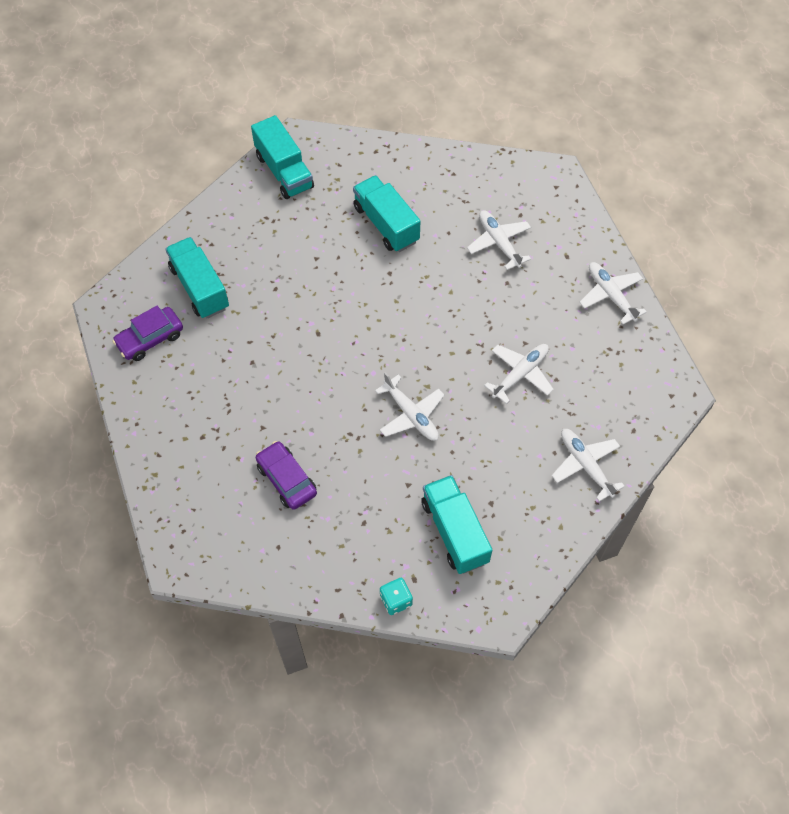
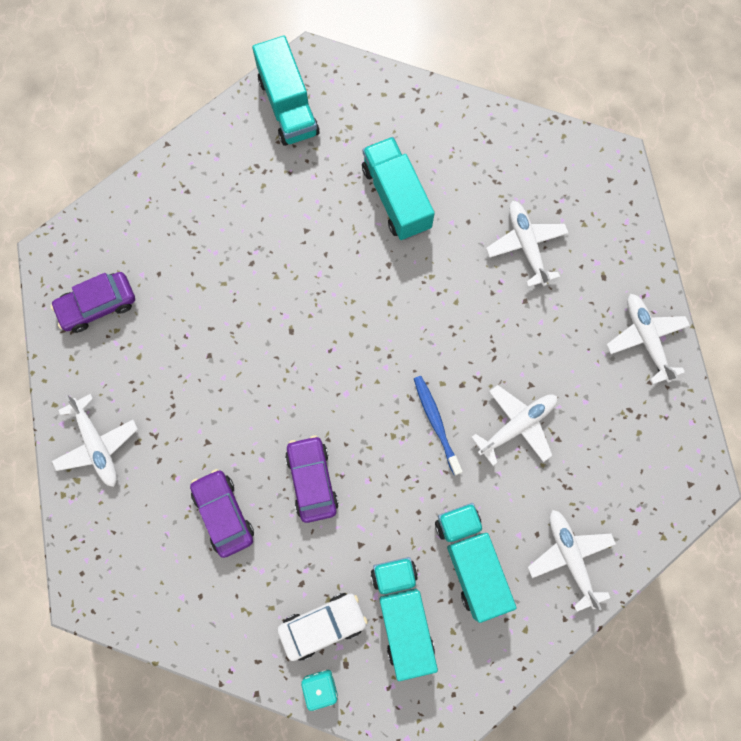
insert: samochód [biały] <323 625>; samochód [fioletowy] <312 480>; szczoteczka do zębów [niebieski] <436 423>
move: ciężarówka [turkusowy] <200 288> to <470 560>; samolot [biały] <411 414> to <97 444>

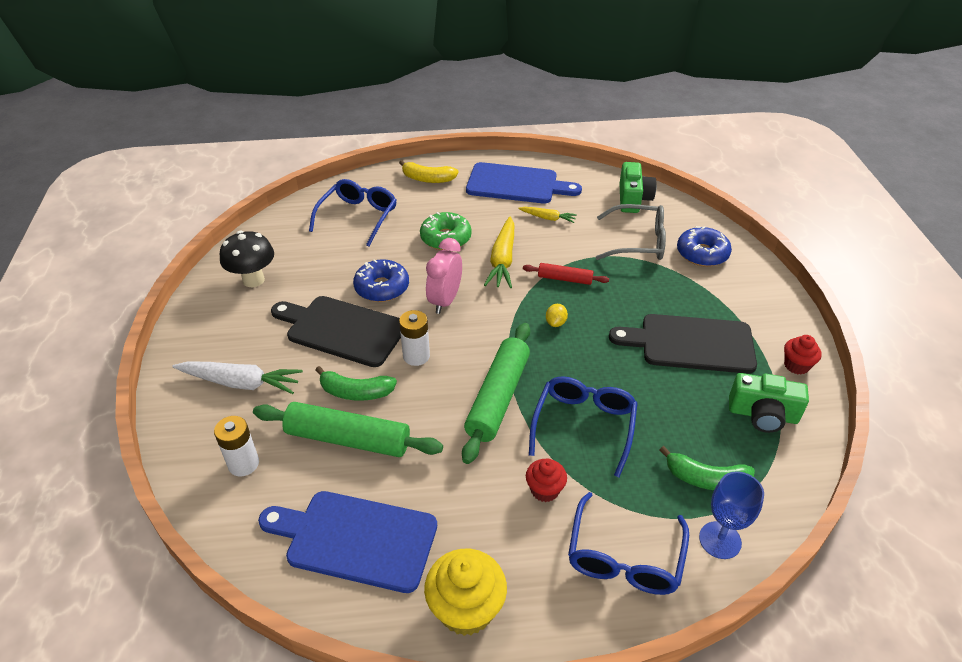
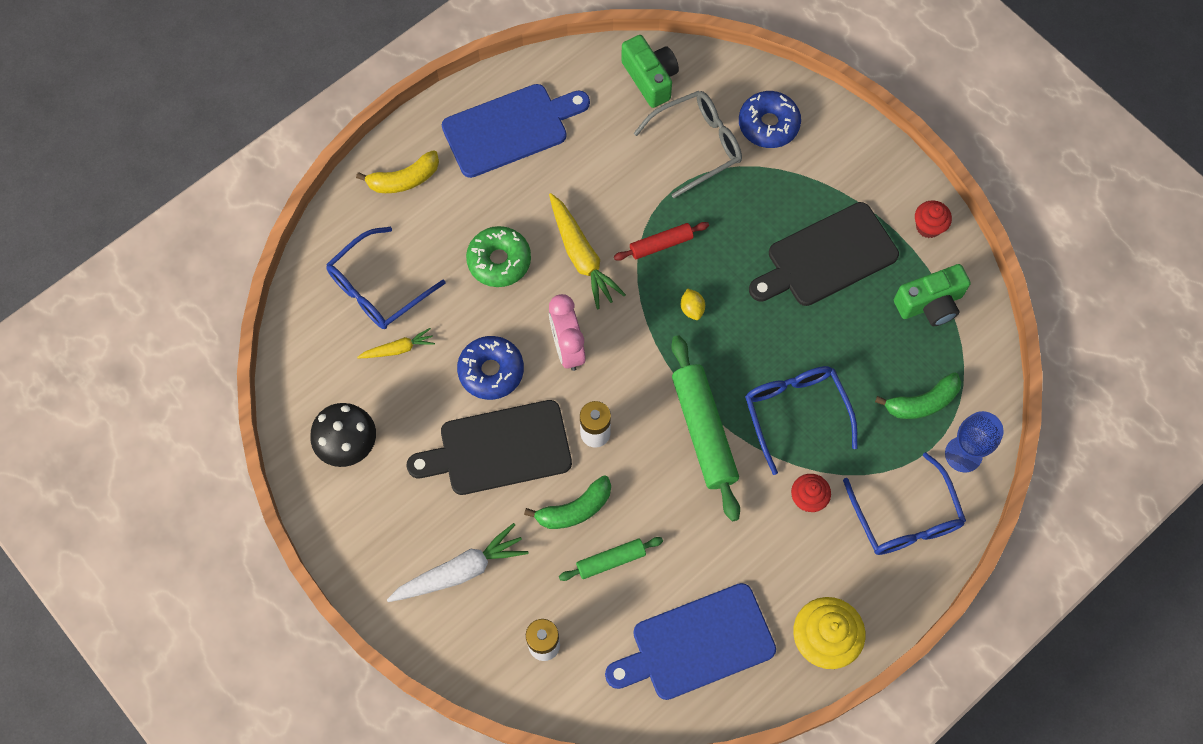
move: marchewka [żółty] <547 218> to <398 349>
rotate: okulary [niebieski] <358 217> = <378 288> 120 degrees counterclockwise
resize: wałek do ciasta [zielony] <348 439> = <611 560> x0.54

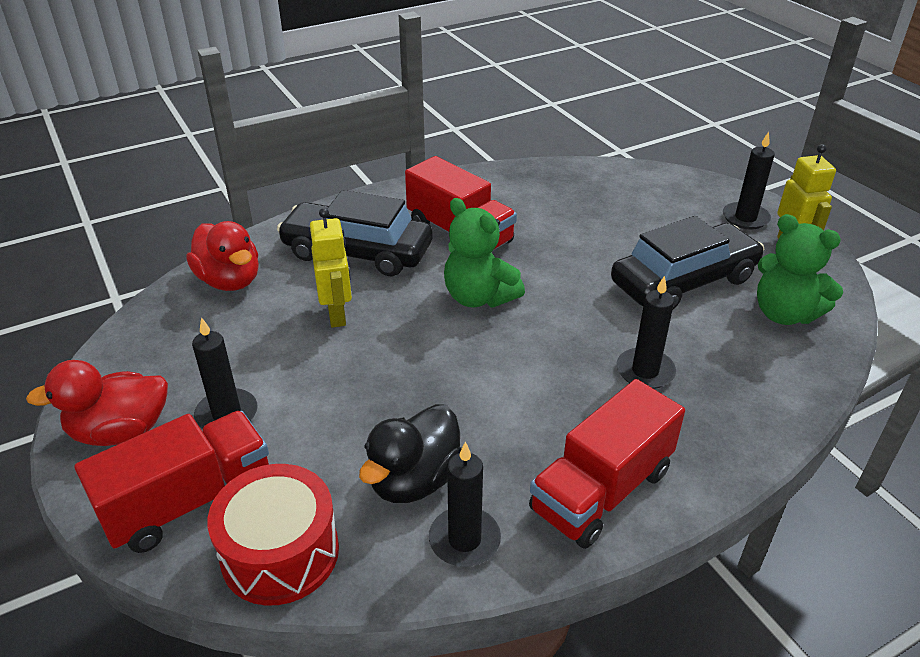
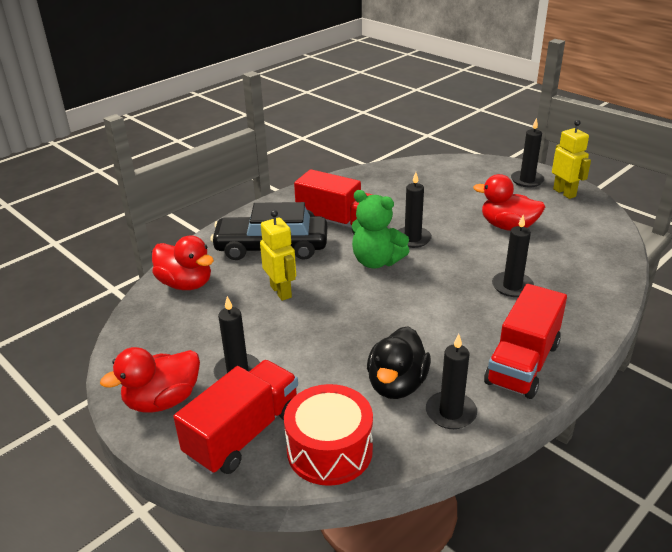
delete: miś [zielony] <784 314>
insert: świeca [czarny] <412 239>
replace: samochód [czarny] <683 281> to kaczka [czerwony] <508 226>

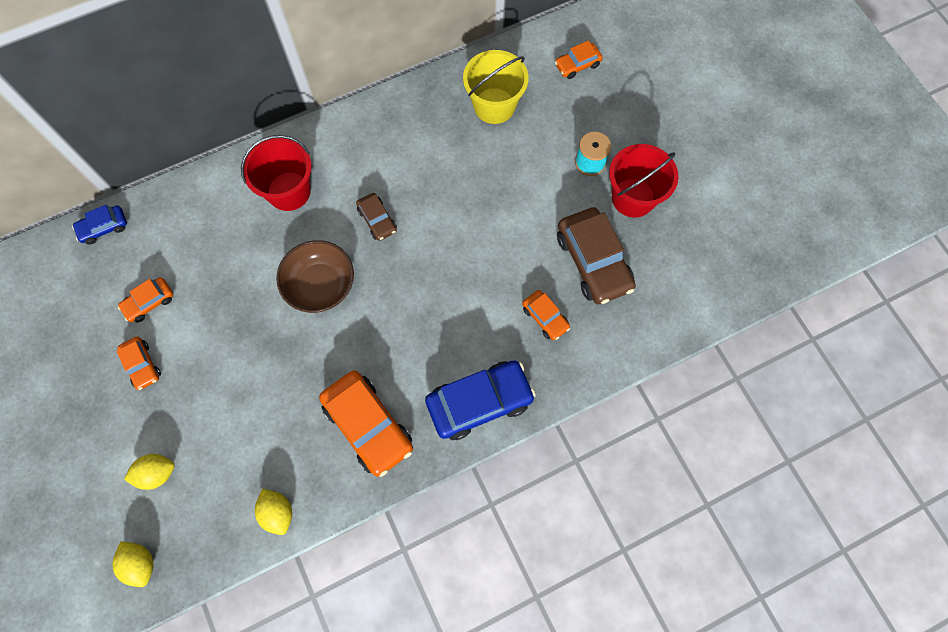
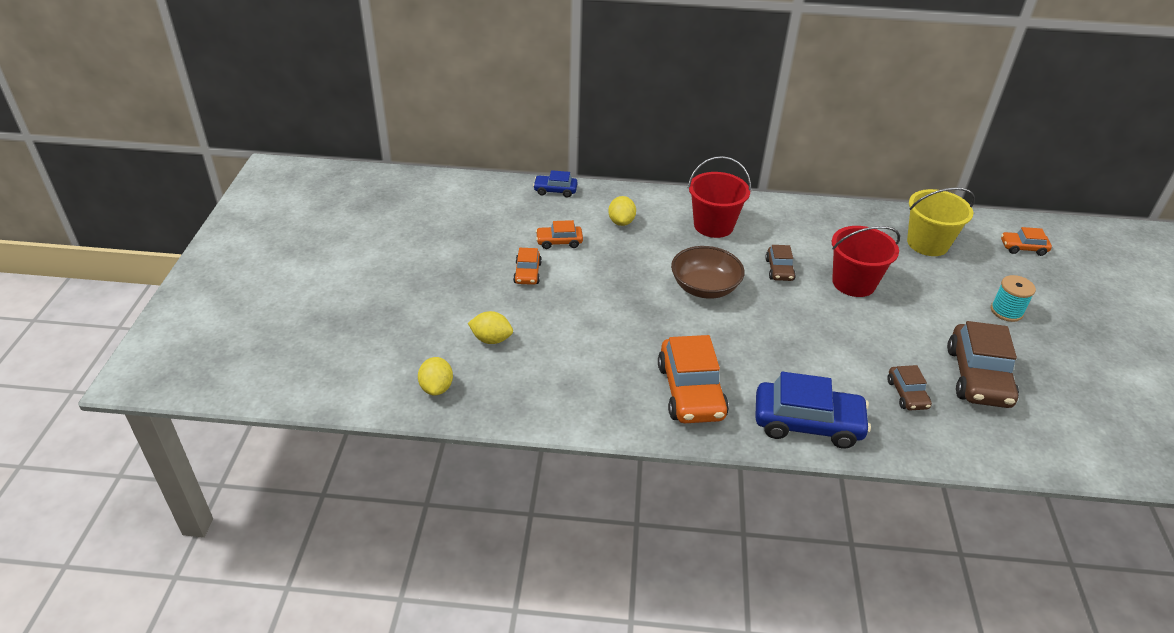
move: cytryna [żółty] <278 512> to <621 222>; wiadro [czerwony] <633 197> to <853 283>
recolor: samochód [pomarańczowy] <545 317> to samochód [brązowy] <907 394>

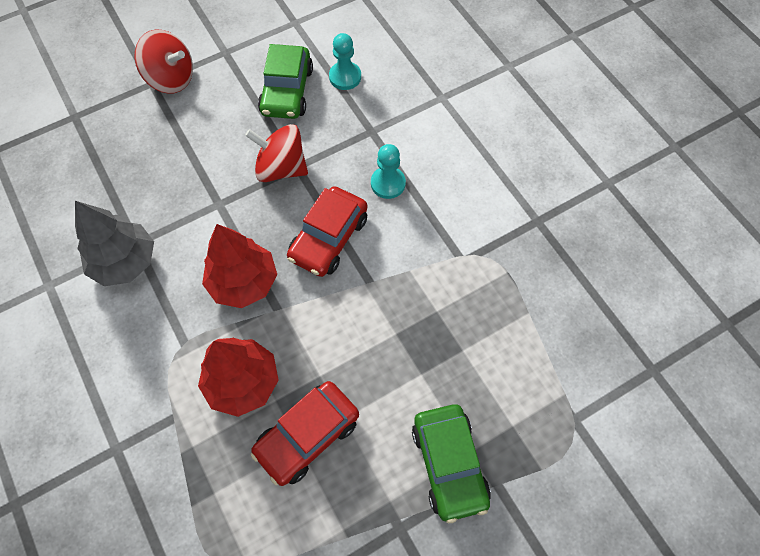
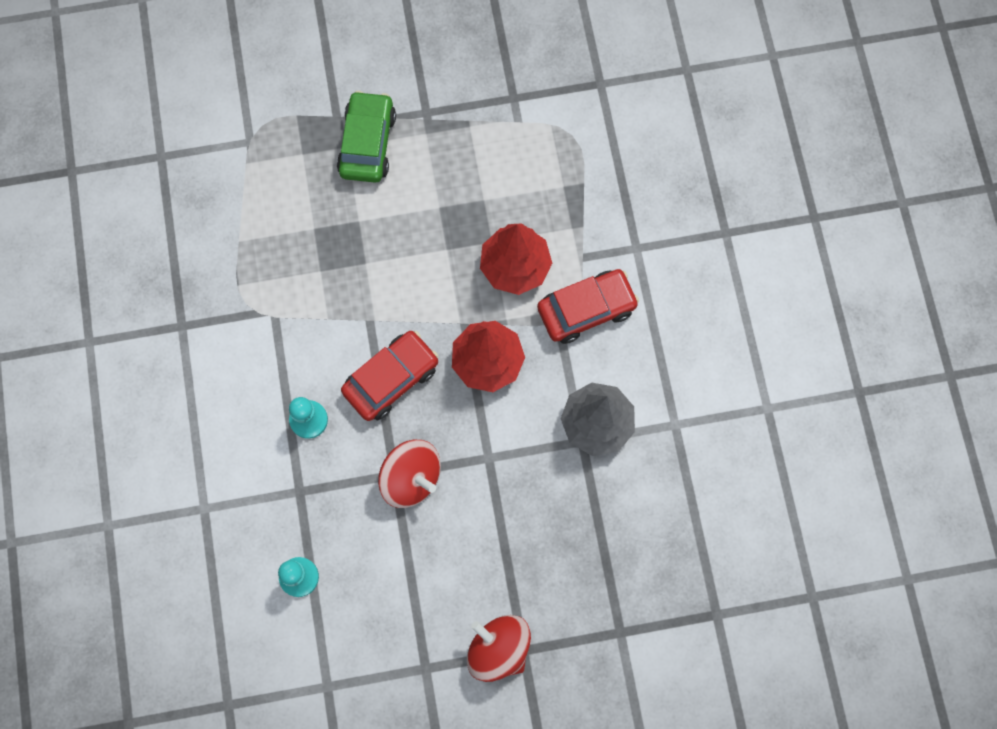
delete: samochód [zielony] <287 91>
move: samochód [czerwony] <307 436> to <586 309>

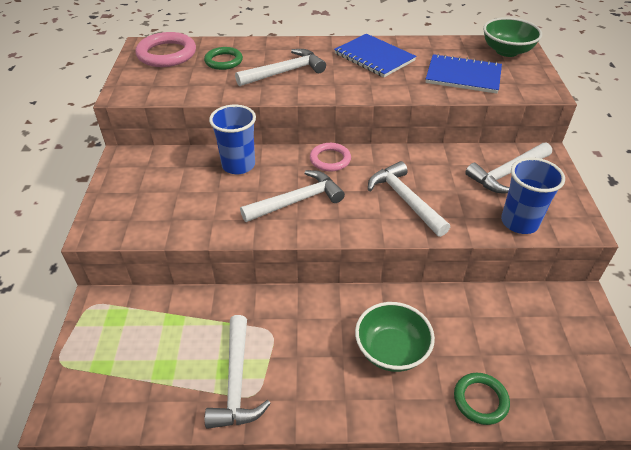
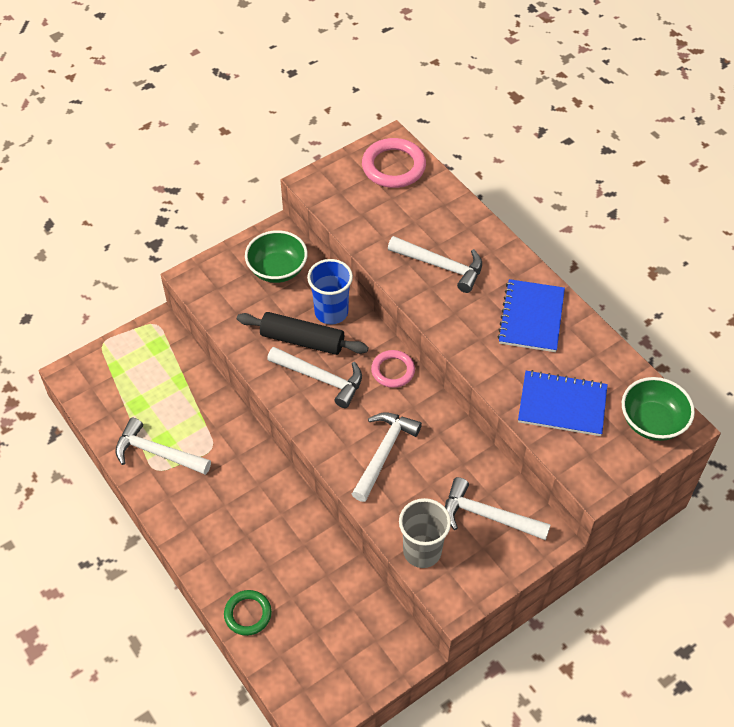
delete: pierścień [zielony] <223 61>
insert: wałek do ciasta [czarny] <302 340>
move: miska [zielony] <391 350> to <277 269>
recolor: szklanka [niebieski] <519 222> to szklanka [szary] <422 551>
rotate: młotek [biały] <236 382> = <157 453> 60 degrees clockwise; zeszyt [niebieski] <463 76> = <562 405> 60 degrees counterclockwise

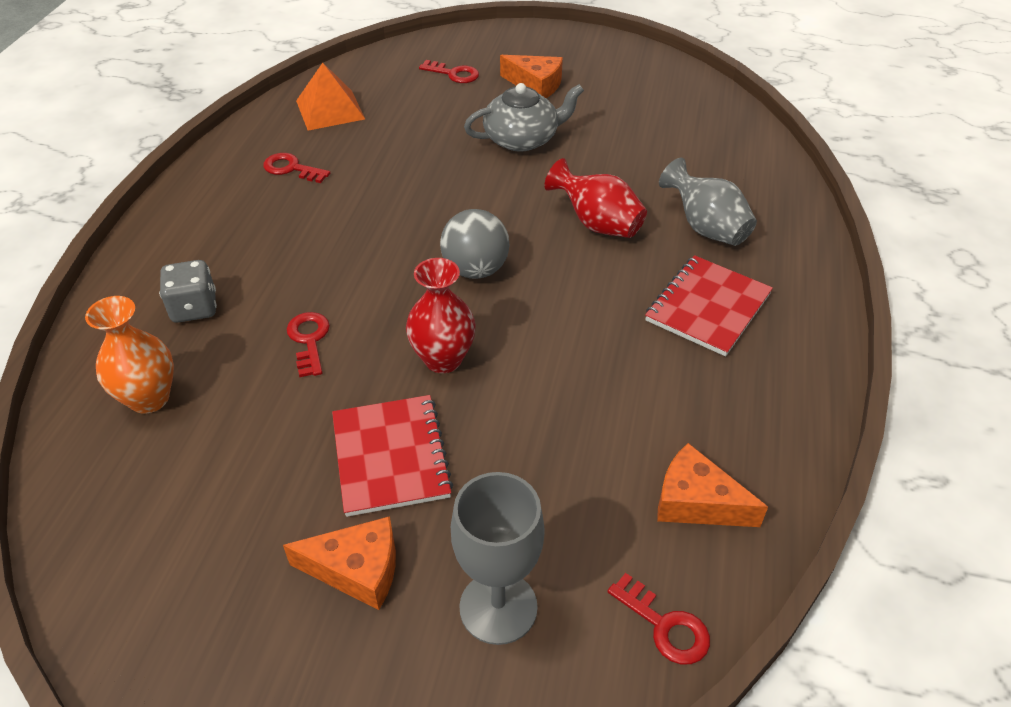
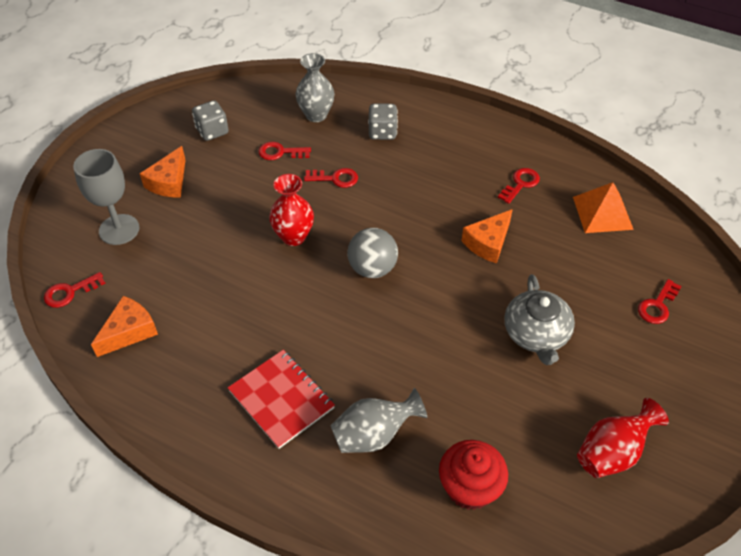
delete: zeszyt [czerwony] <391 456>
insert: kostka do gry [szary] <212 131>; klucz [czerwony] <280 152>; muffinka [czerwony] <469 487>
move: ser [pomarańczowy] <536 85> to <488 243>; wazon [czerwony] <597 224> to <612 452>
recolor: wazon [pomarańczowy] <149 398> to wazon [szary] <316 115>

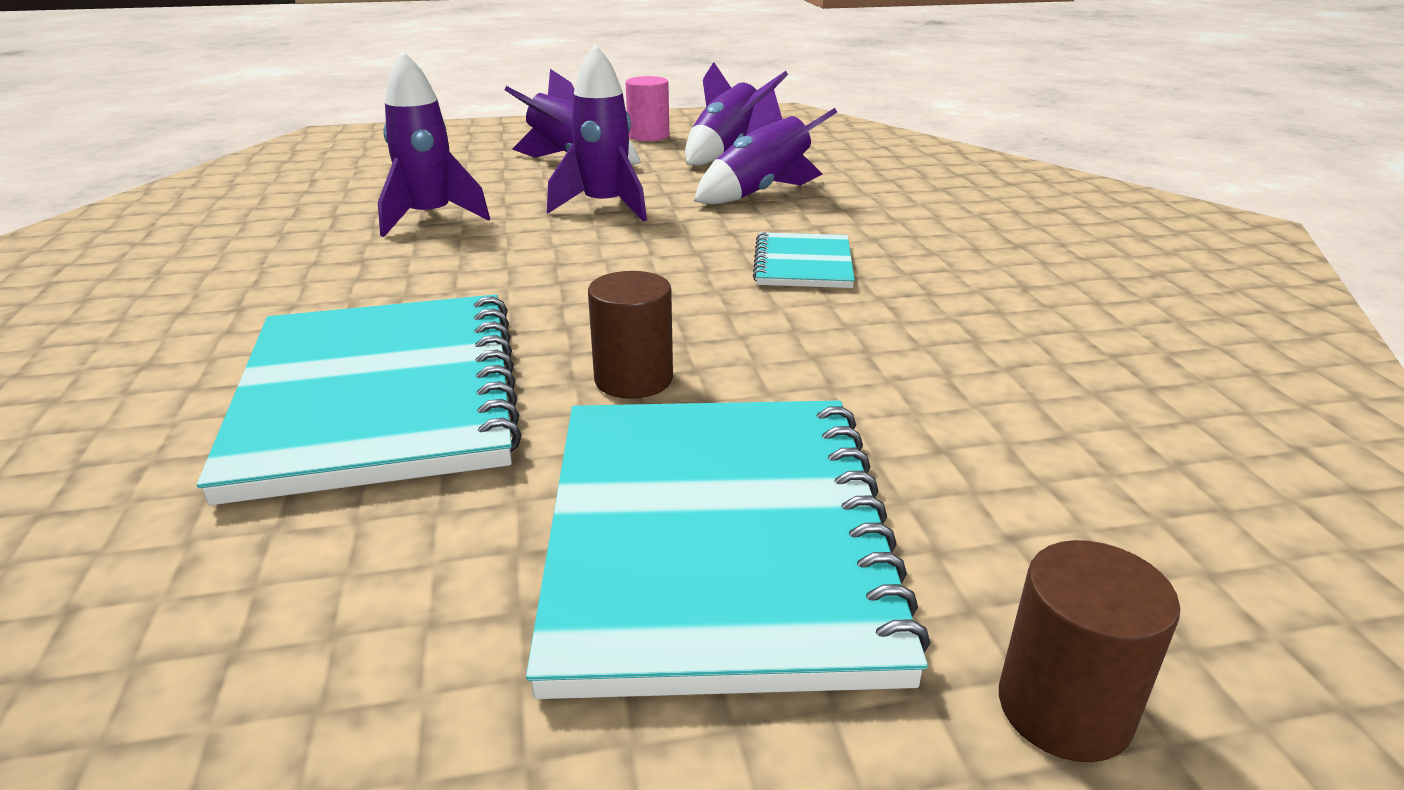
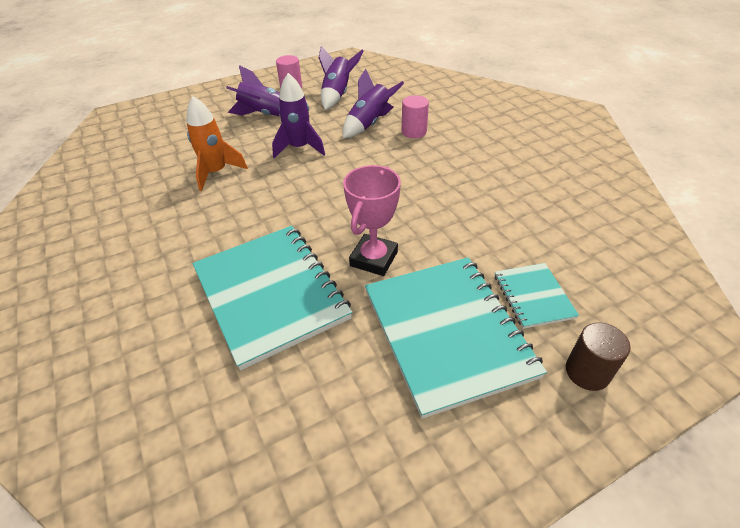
insert: walec [różowy] <414 132>
move: zeszyt [turkusowy] <803 264> to <533 296>
replace: walec [brązowy] <633 379> to puchar [różowy] <374 259>
recolor: rakieta [fioletowy] <430 218> to rakieta [pomarańczowy] <216 172>

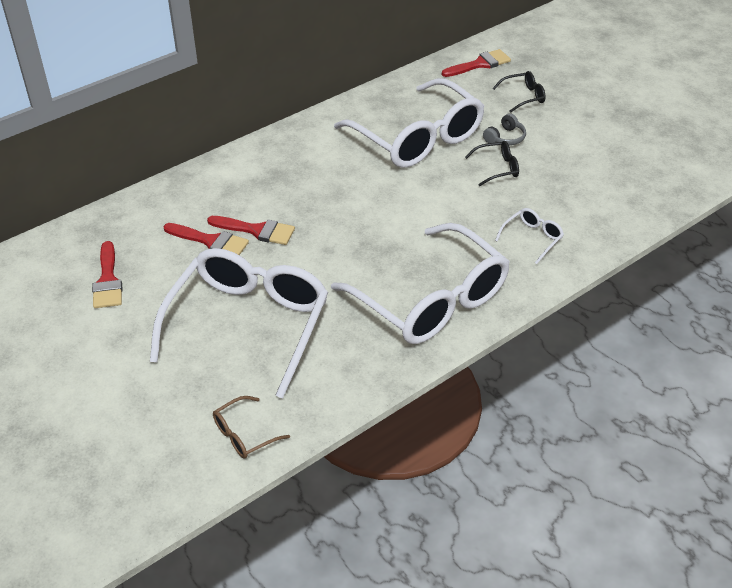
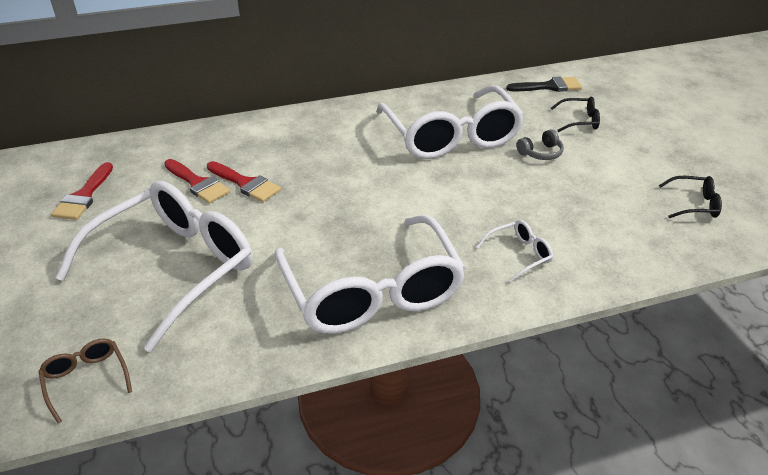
move: okulary [czarny] <497 168> to <694 204>
recolor: pędzel [czerwony] <479 64> to pędzel [czarny] <549 86>
rotate: okulary [brązowy] <244 434> = <86 380> 75 degrees clockwise

